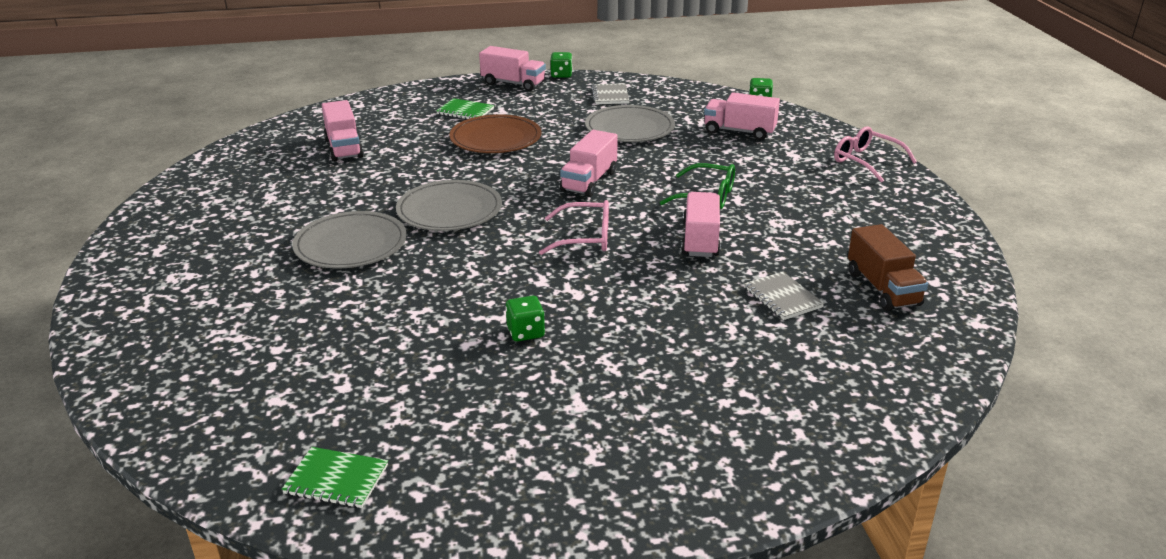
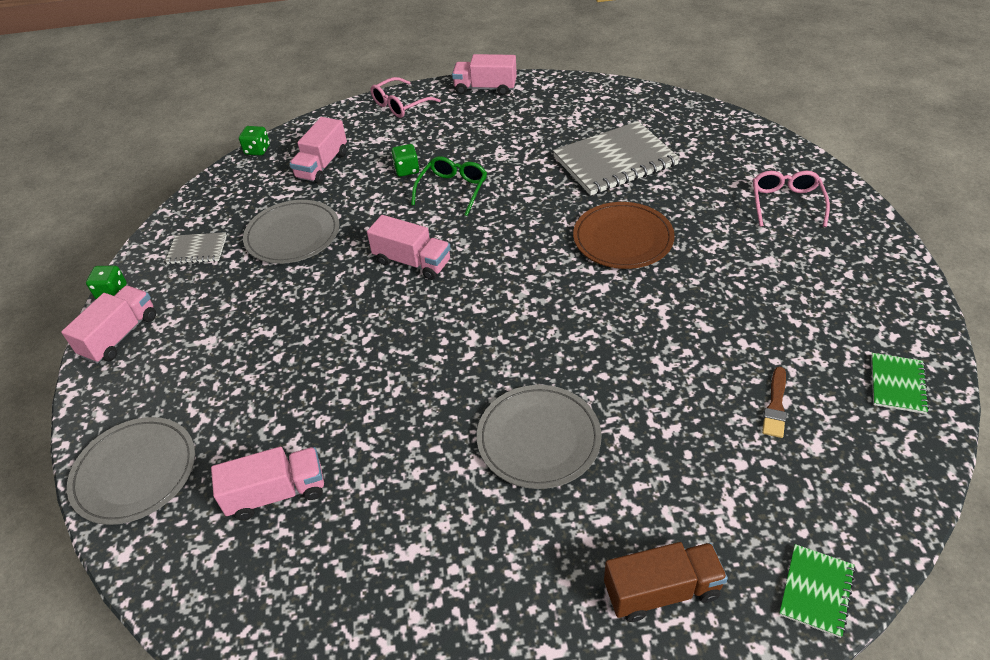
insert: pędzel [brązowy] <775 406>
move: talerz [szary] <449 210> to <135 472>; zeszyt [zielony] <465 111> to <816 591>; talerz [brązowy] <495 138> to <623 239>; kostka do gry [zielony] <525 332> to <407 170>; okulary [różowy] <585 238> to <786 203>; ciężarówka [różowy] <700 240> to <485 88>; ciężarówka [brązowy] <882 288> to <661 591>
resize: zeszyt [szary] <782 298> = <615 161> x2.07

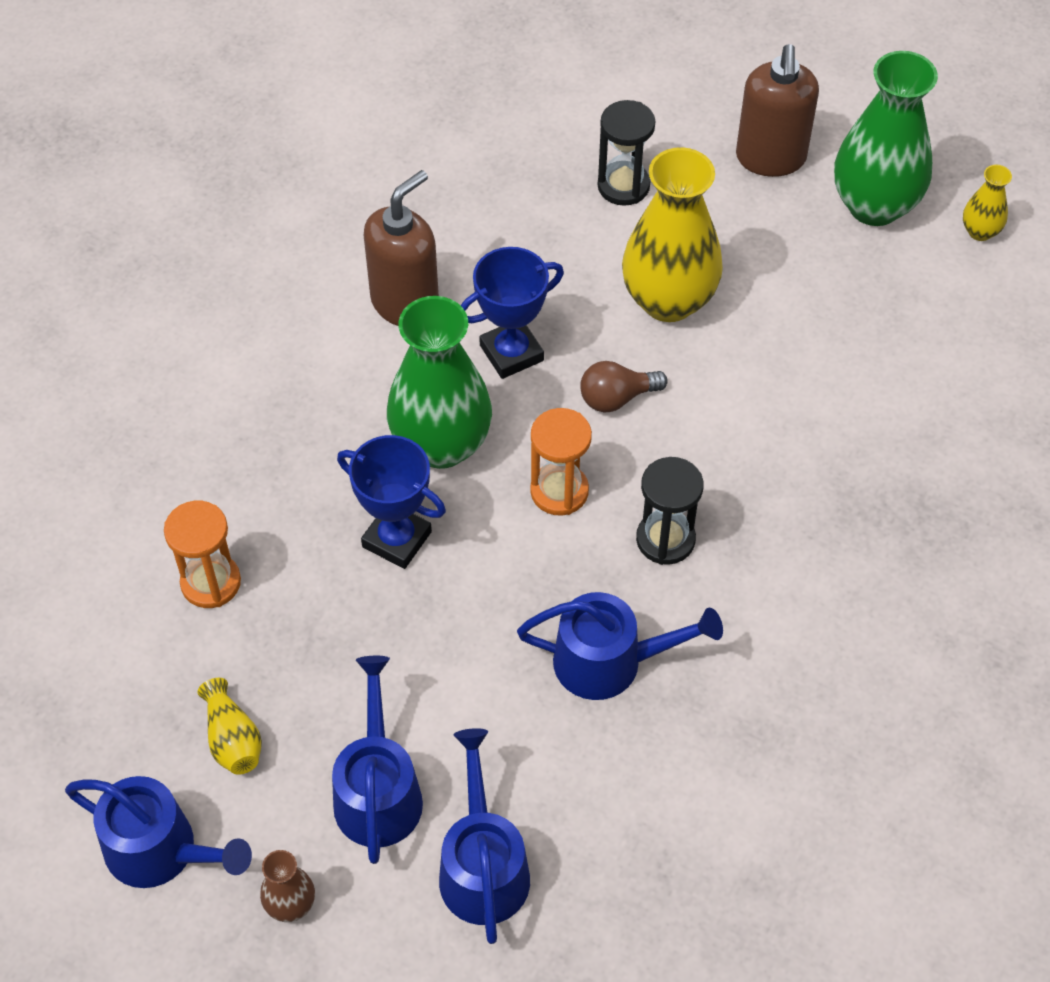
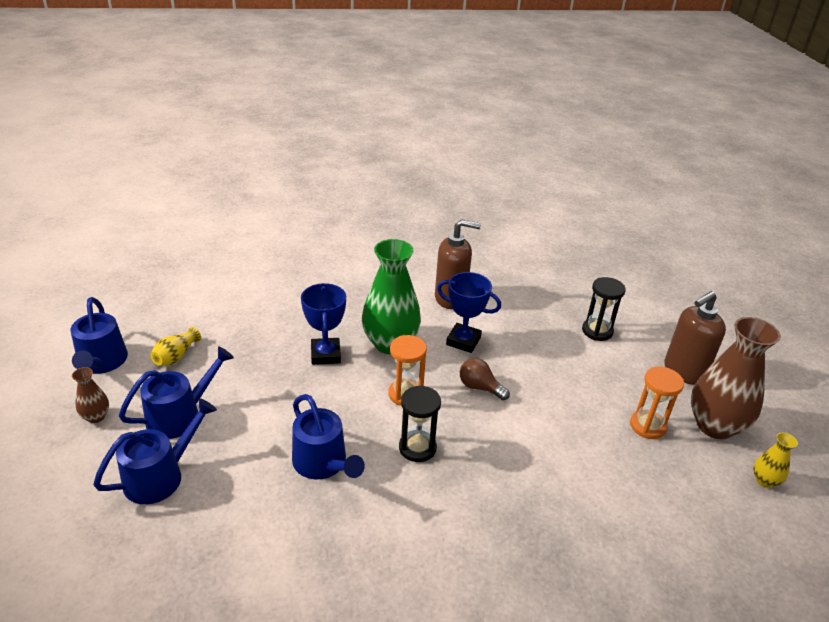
delete: wazon [żółty] <668 300>
move: klepsydra [pomarańczowy] <211 582> to <647 426>
recolor: wazon [zielony] <874 205> to wazon [brązowy] <714 426>

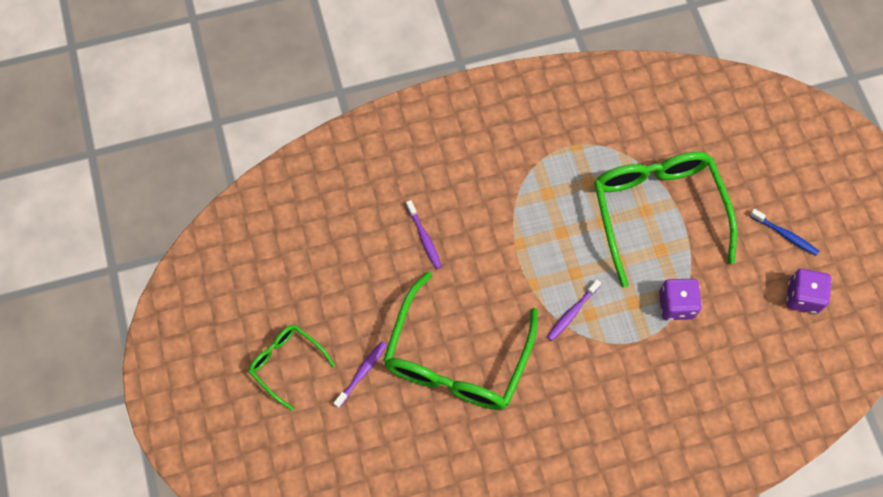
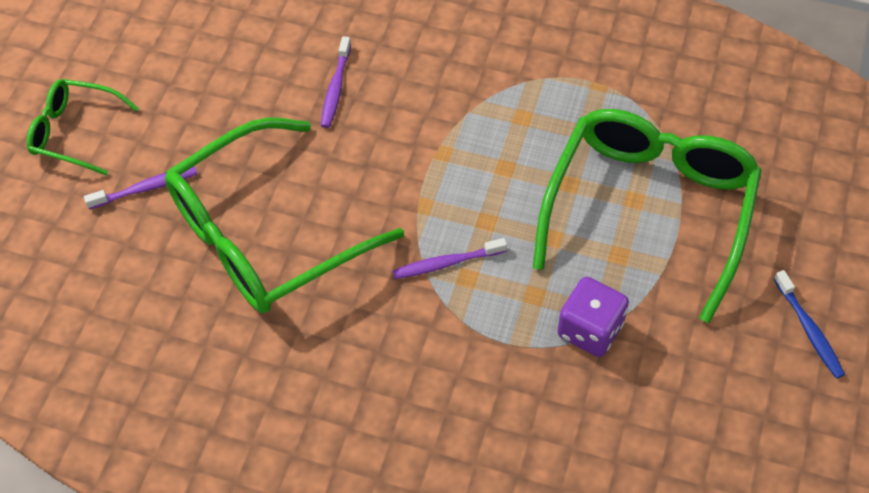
delete: kostka do gry [fioletowy] <802 297>
rotate: okulary [zielony] <286 363> = <75 132> 60 degrees counterclockwise

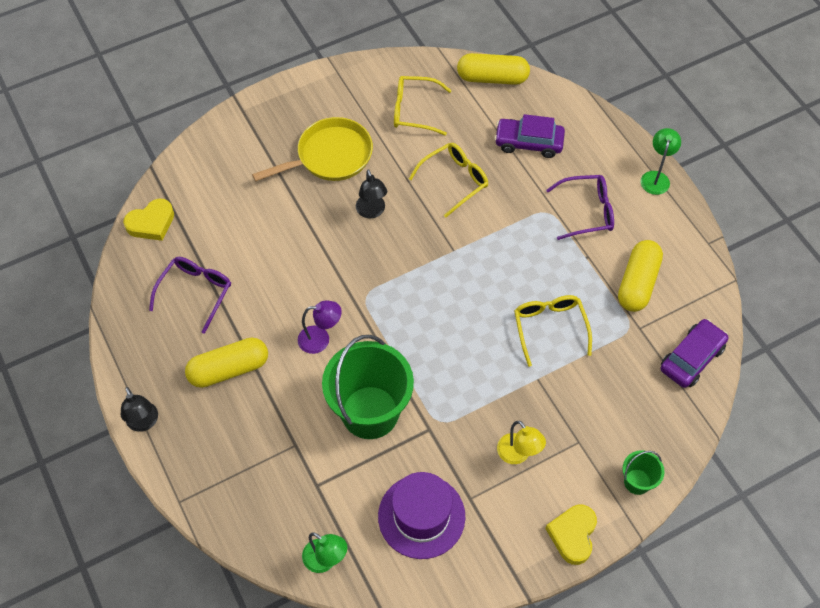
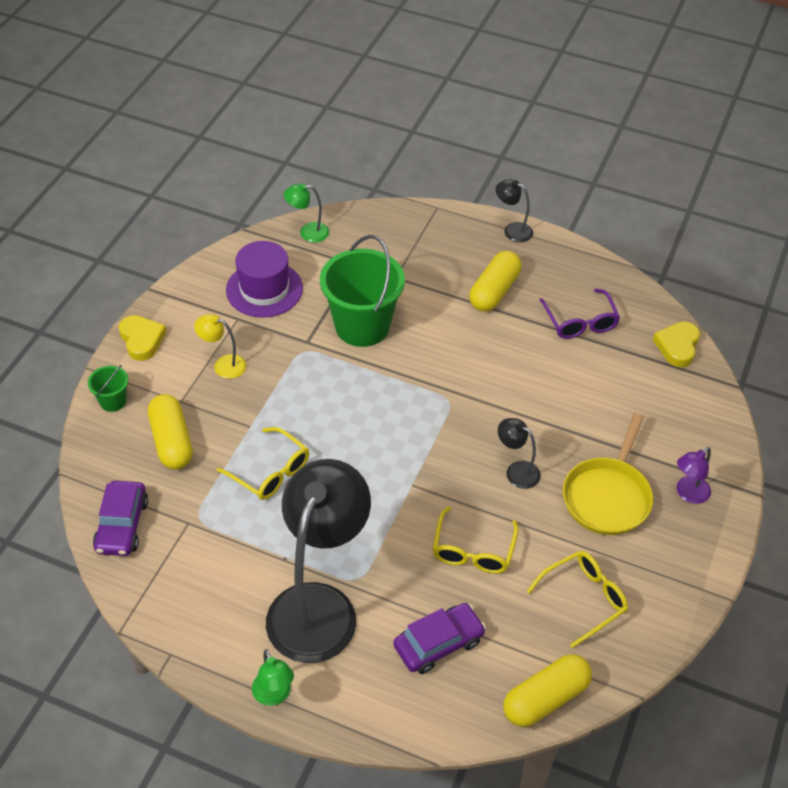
move: lampka [fioletowy] <320 339> to <688 494>; kapsułka [żółty] <637 283> to <171 441>
replace: okulary [fioletowy] <587 211> to lampka [czarny] <319 605>

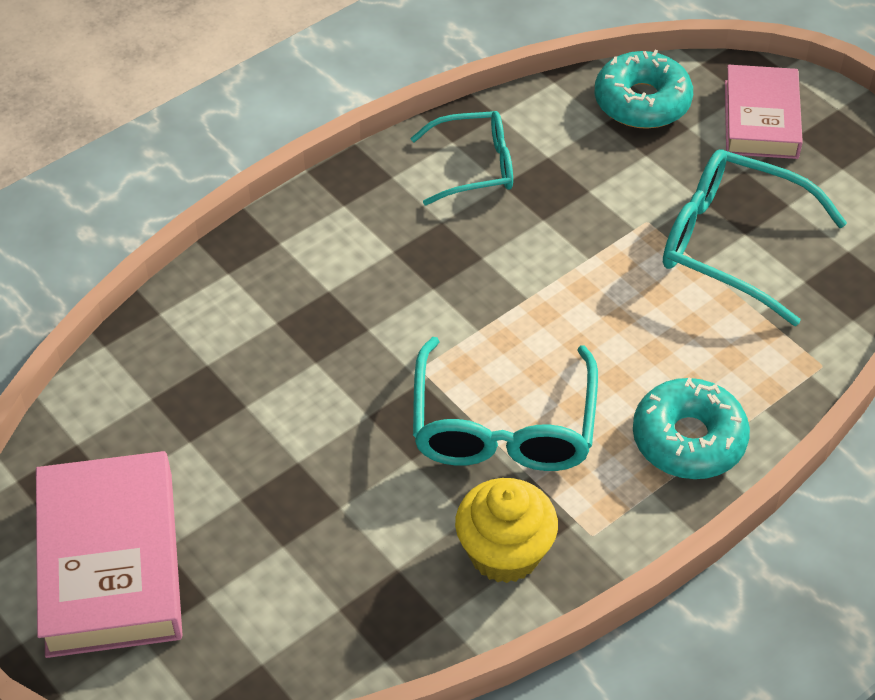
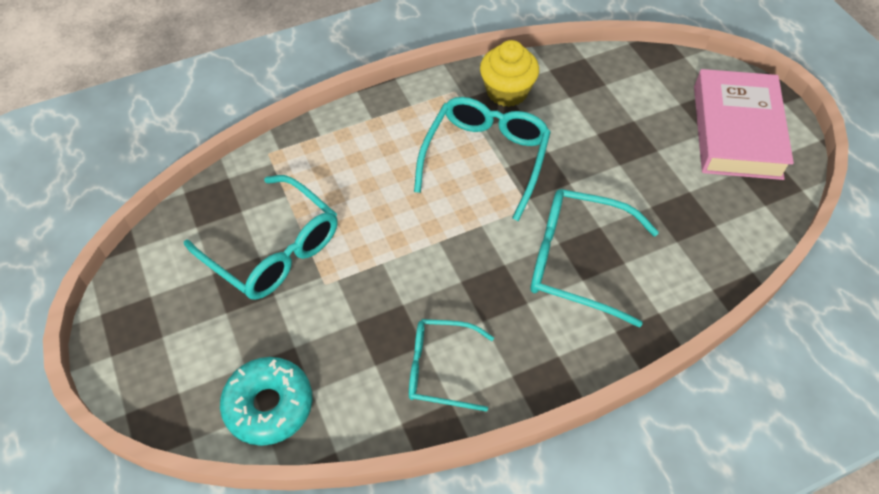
delete: donut [turkusowy] <688 439>; książka [różowy] <761 119>
insert: okulary [turkusowy] <575 261>

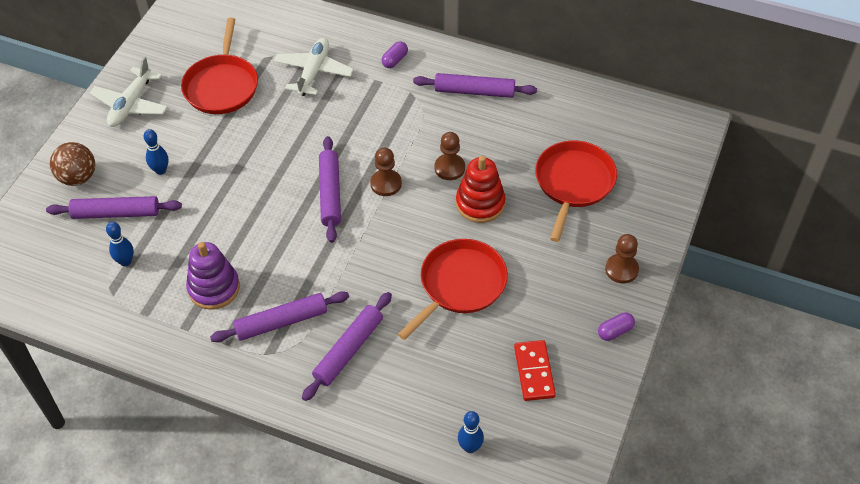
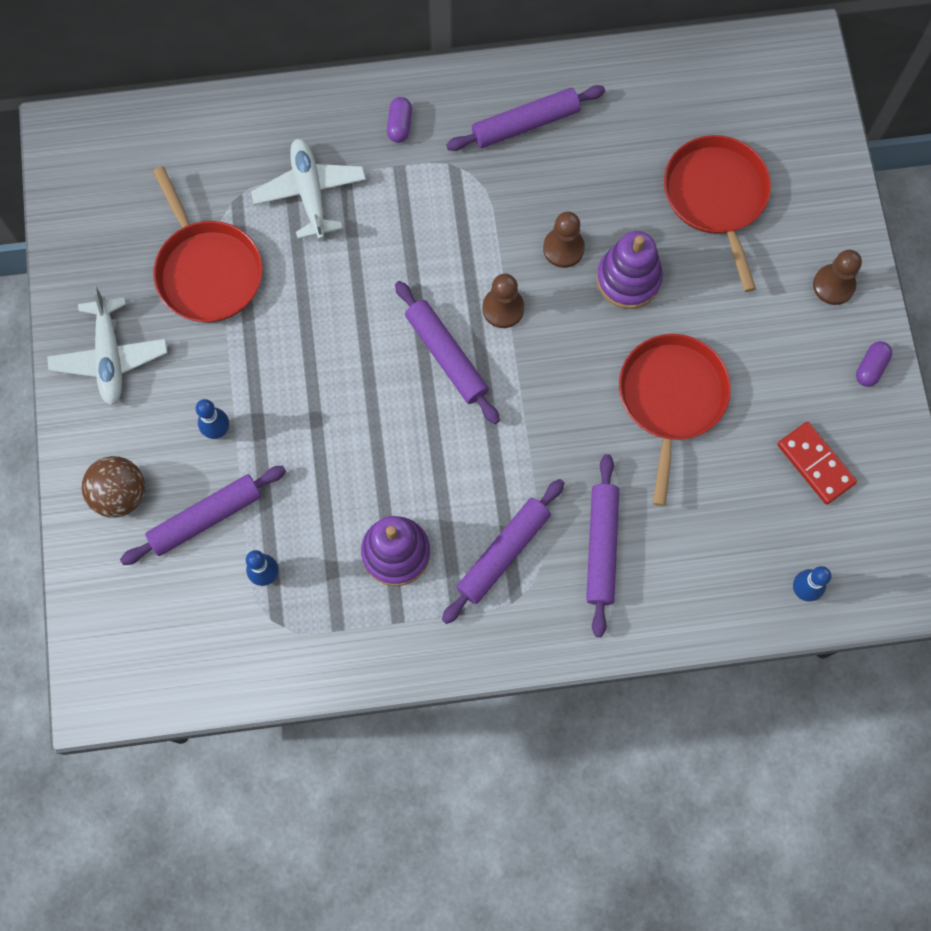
recolor: zabawka nakładanka [czerwony] <480 203> to zabawka nakładanka [fioletowy] <628 279>

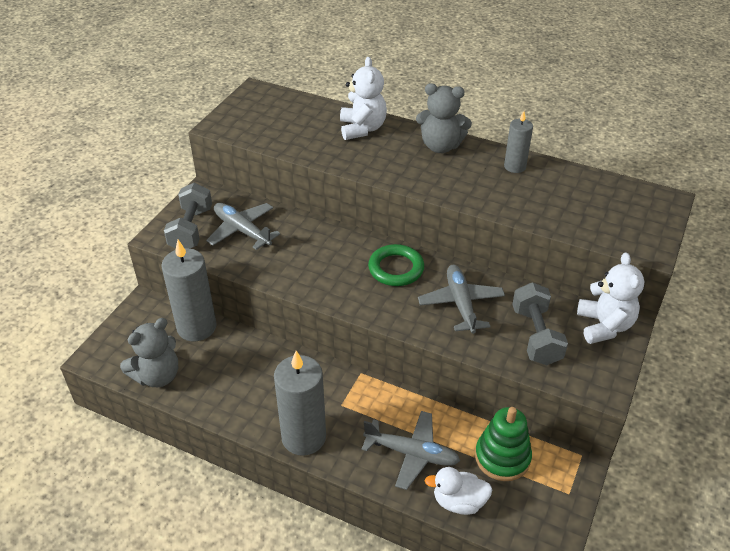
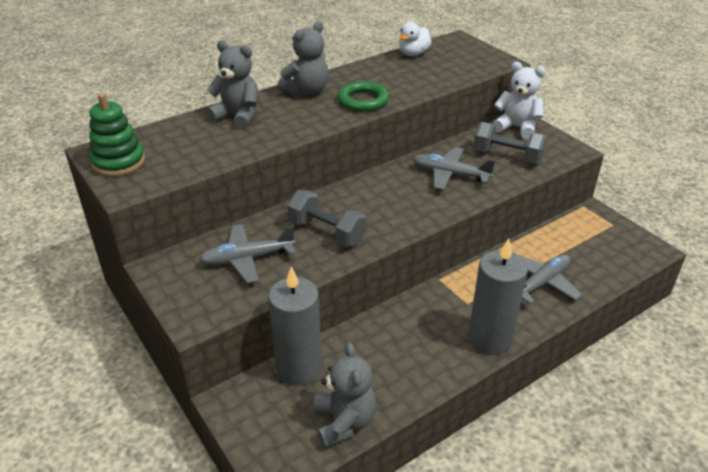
delete: świeca [szary] <514 166>
move: hantel [szary] <191 229> to <327 232>; pierścień [zielony] <396 268> to <363 100>; kaczka [biały] <459 502> to <413 54>; zabawka nakładanka [zielony] <502 457> to <118 162>
recolor: miś [biały] <362 129> to miś [szary] <238 116>

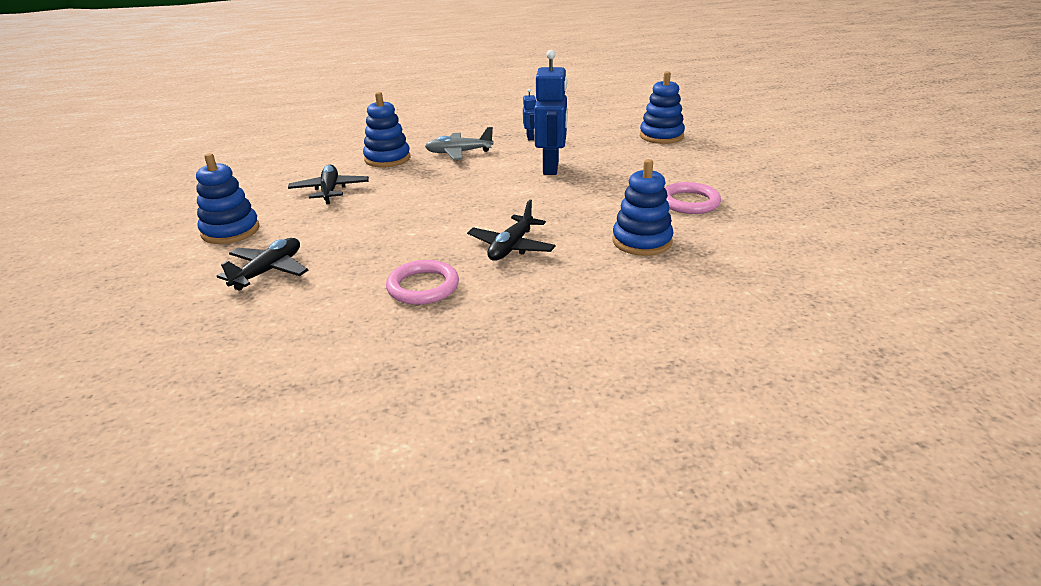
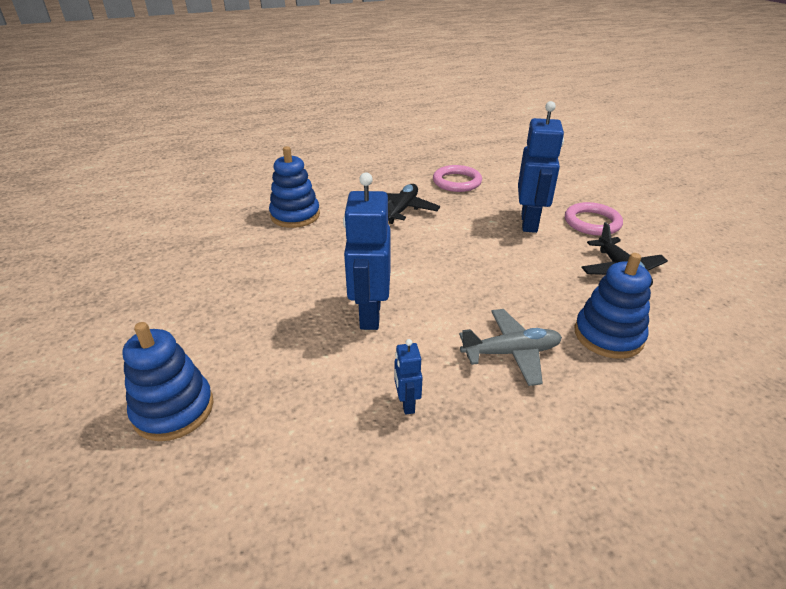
delete: zabawka nakładanka [niebieski] <230 231>; samolot [czarny] <268 271>
insert: robot [niebieski] <529 223>
move: pierścień [różowy] <689 202> to <592 222>

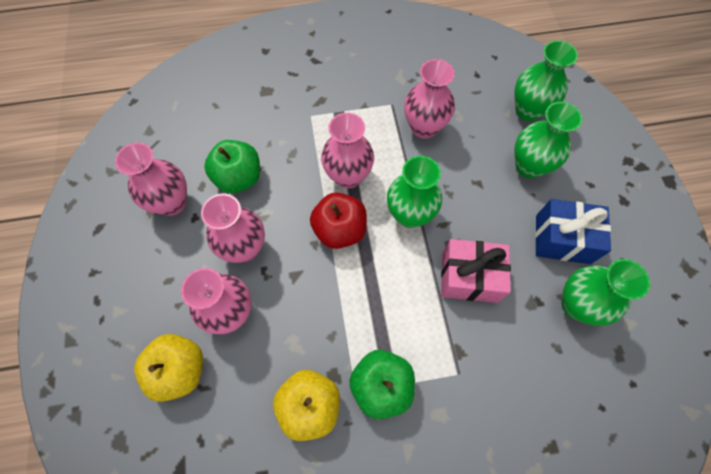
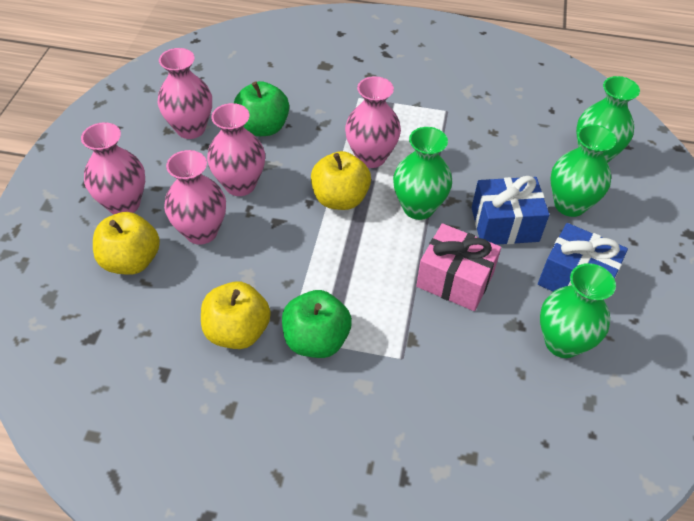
insert: prezent [niebieski] <504 224>
move: wazon [różowy] <424 127> to <124 204>
recolor: jabłko [czerwony] <340 230> to jabłko [żółty] <340 199>

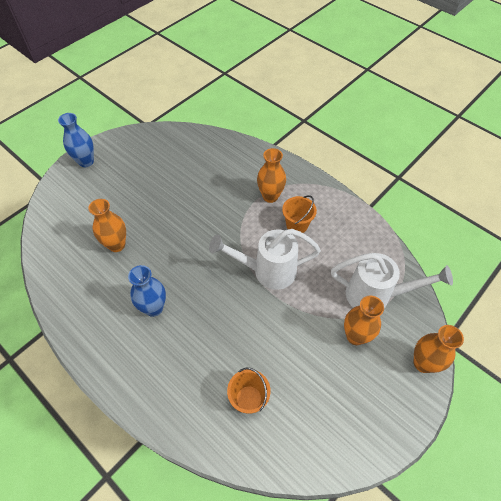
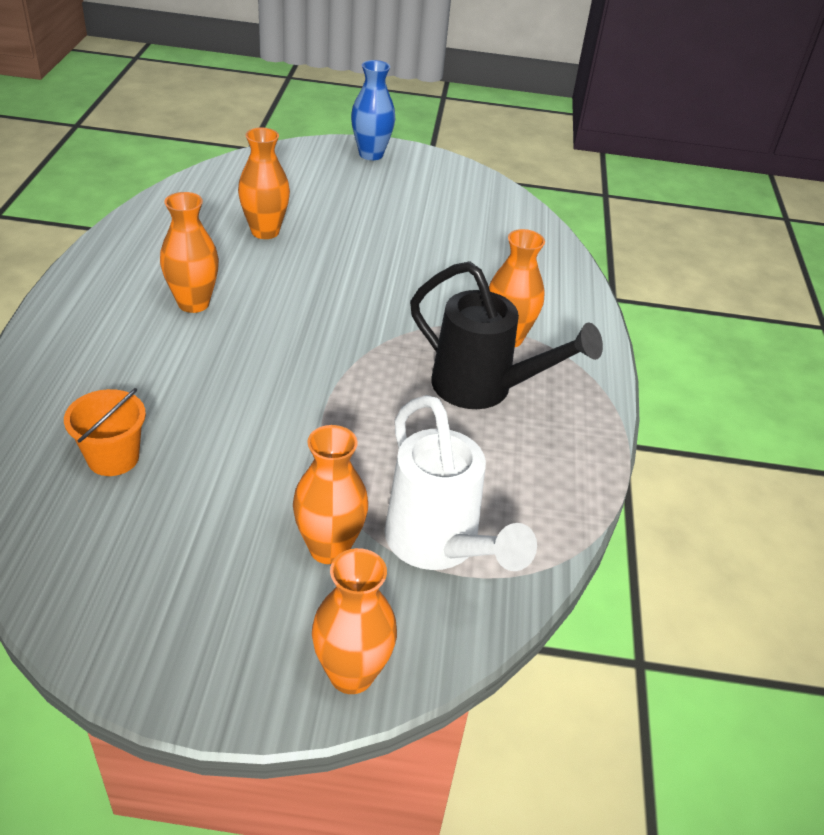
delete: konewka [biały] <267 271>
replace: wiadro [pomarańczowy] <297 225> to konewka [czarny] <484 389>
recolor: wazon [niebieski] <154 308> to wazon [pomarańczowy] <193 303>

